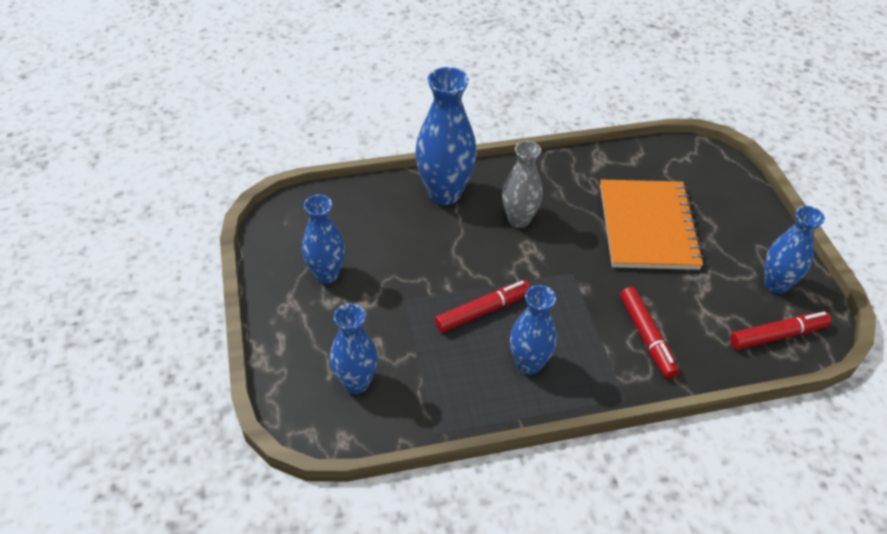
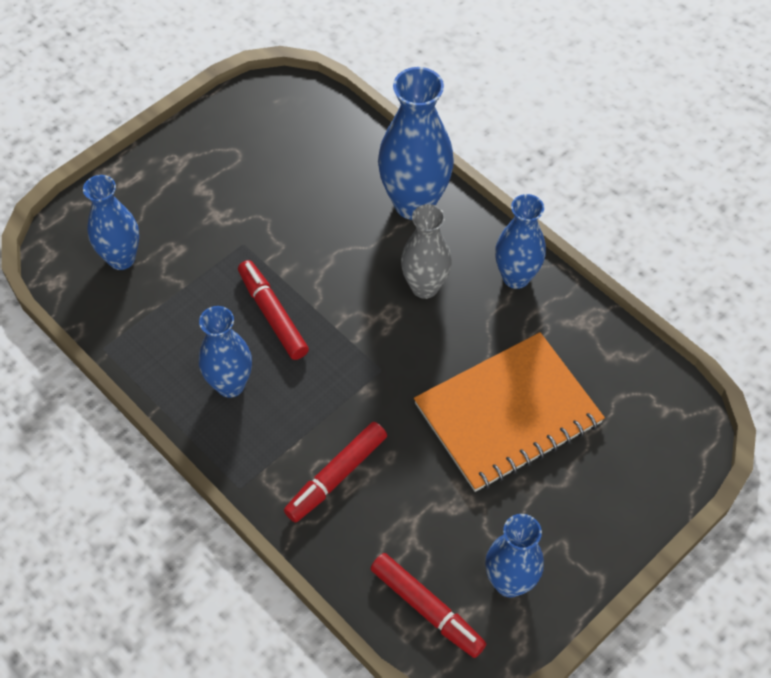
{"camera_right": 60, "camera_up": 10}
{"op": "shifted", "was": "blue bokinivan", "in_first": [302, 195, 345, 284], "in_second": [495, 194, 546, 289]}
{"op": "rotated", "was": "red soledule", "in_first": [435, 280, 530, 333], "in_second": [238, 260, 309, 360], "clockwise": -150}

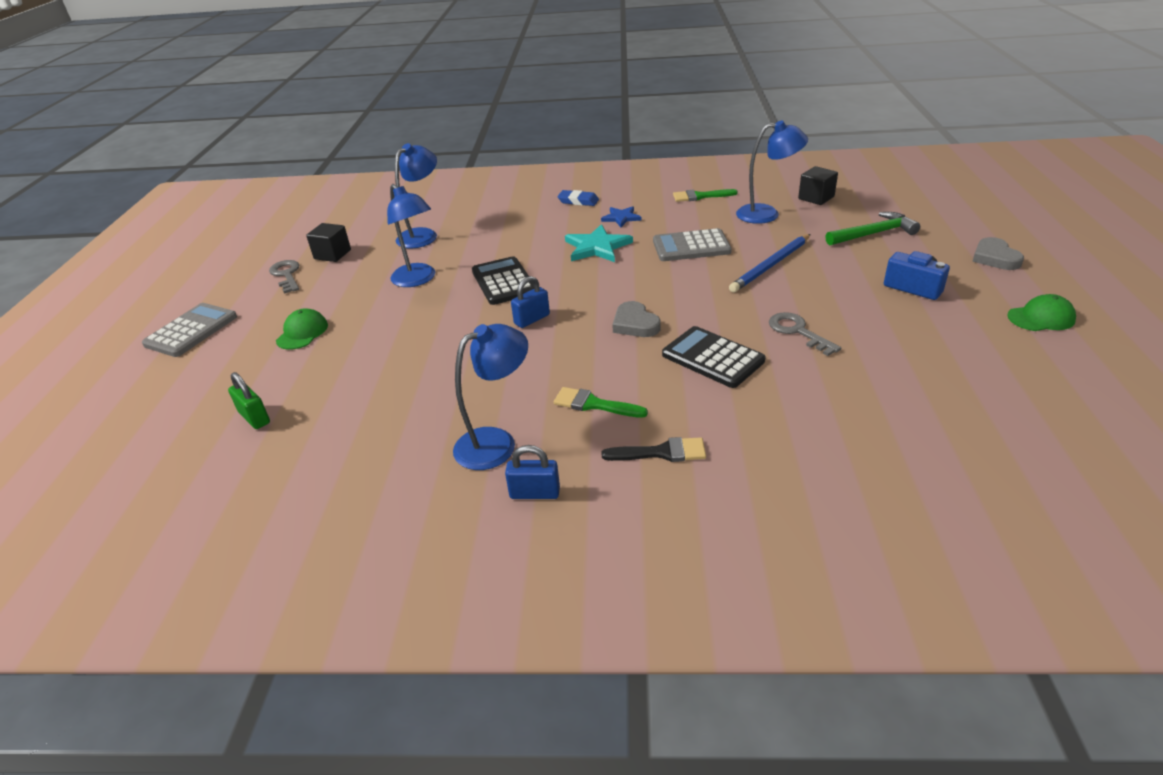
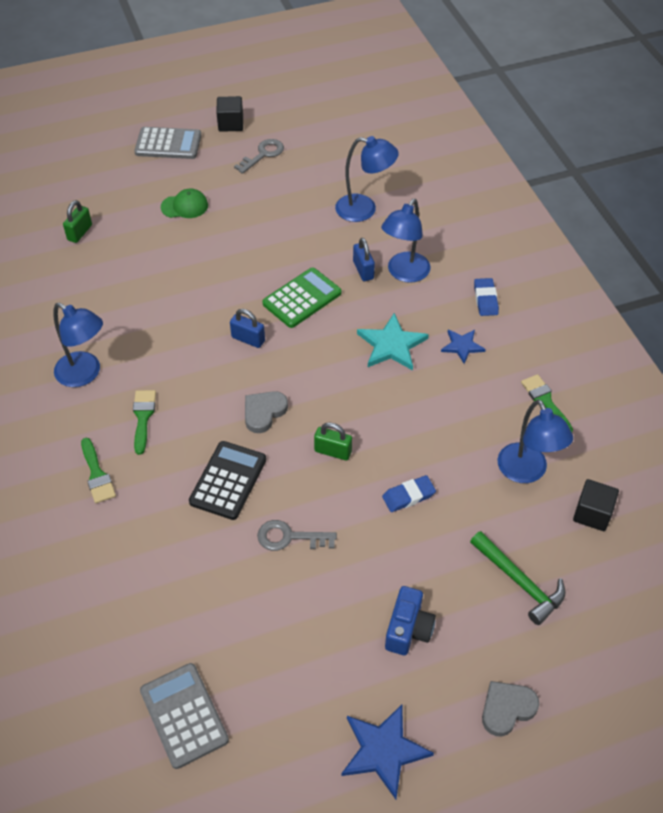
{"camera_right": 65, "camera_up": 15}
{"op": "new", "now": "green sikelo", "in_second": [314, 422, 352, 460]}
{"op": "shifted", "was": "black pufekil", "in_first": [306, 223, 351, 262], "in_second": [216, 96, 243, 132]}
{"op": "shifted", "was": "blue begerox", "in_first": [387, 184, 435, 287], "in_second": [381, 199, 430, 283]}
{"op": "shifted", "was": "blue sikelo", "in_first": [505, 445, 560, 499], "in_second": [353, 238, 375, 281]}
{"op": "shifted", "was": "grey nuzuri", "in_first": [653, 228, 732, 261], "in_second": [140, 663, 229, 769]}
{"op": "swapped", "was": "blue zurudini", "now": "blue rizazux", "in_first": [729, 234, 811, 292], "in_second": [382, 475, 436, 512]}
{"op": "swapped", "was": "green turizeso", "now": "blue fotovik", "in_first": [1007, 294, 1076, 331], "in_second": [342, 705, 434, 799]}
{"op": "repainted", "was": "black nuzuri", "now": "green nuzuri", "in_first": [472, 256, 534, 305], "in_second": [262, 267, 342, 328]}
{"op": "repainted", "was": "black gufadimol", "now": "green gufadimol", "in_first": [601, 437, 706, 462], "in_second": [81, 438, 116, 503]}
{"op": "rotated", "was": "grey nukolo", "in_first": [769, 312, 841, 356], "in_second": [257, 520, 337, 551], "clockwise": -120}

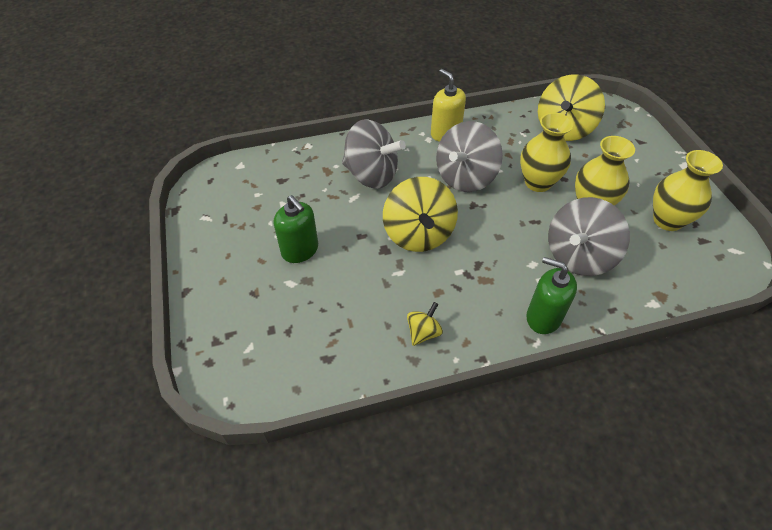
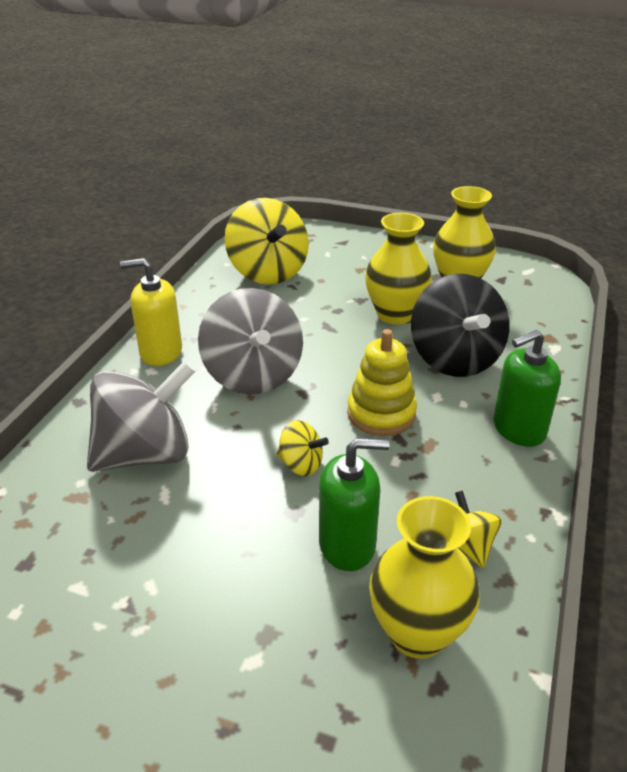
{"camera_right": -55, "camera_up": -15}
{"op": "new", "now": "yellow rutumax", "in_second": [347, 329, 417, 436]}
{"op": "shifted", "was": "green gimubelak", "in_first": [274, 195, 318, 263], "in_second": [319, 438, 390, 571]}
{"op": "shifted", "was": "yellow bokinivan", "in_first": [520, 113, 573, 192], "in_second": [369, 496, 480, 659]}
{"op": "repainted", "was": "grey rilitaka", "now": "black rilitaka", "in_first": [548, 197, 630, 276], "in_second": [411, 274, 509, 377]}
{"op": "scaled", "was": "yellow rilitaka", "in_first": [383, 177, 458, 252], "in_second": [276, 420, 329, 476], "ratio": 0.47}

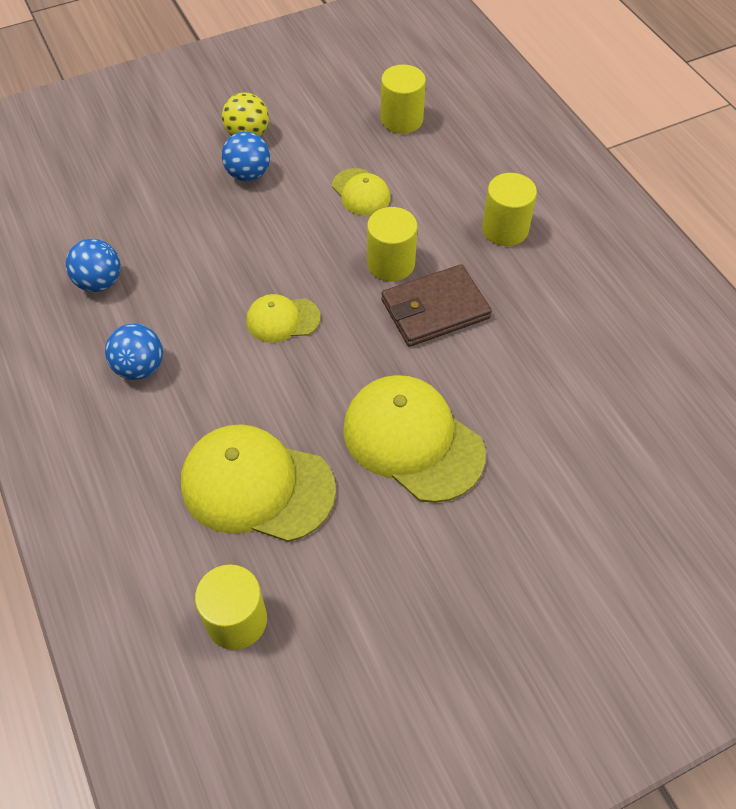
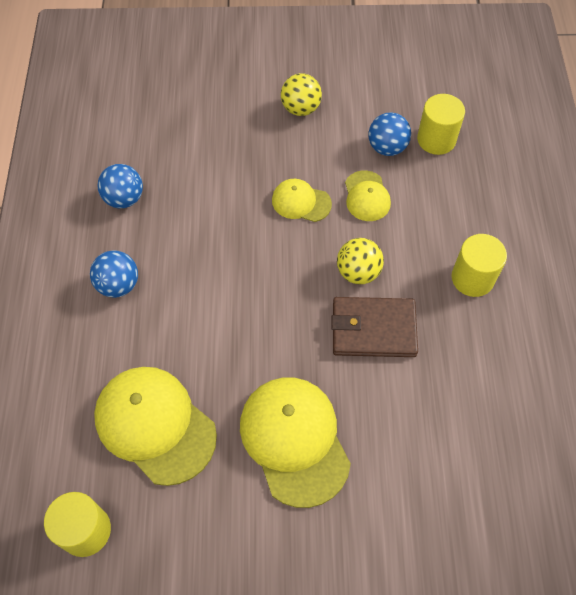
{"camera_right": 25, "camera_up": 5}
{"op": "shifted", "was": "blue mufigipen", "in_first": [222, 131, 270, 181], "in_second": [368, 112, 411, 156]}
{"op": "shifted", "was": "yellow turizeso", "in_first": [246, 294, 321, 343], "in_second": [272, 179, 332, 222]}
{"op": "swapped", "was": "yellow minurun", "now": "yellow mufigipen", "in_first": [367, 207, 417, 281], "in_second": [337, 238, 384, 284]}

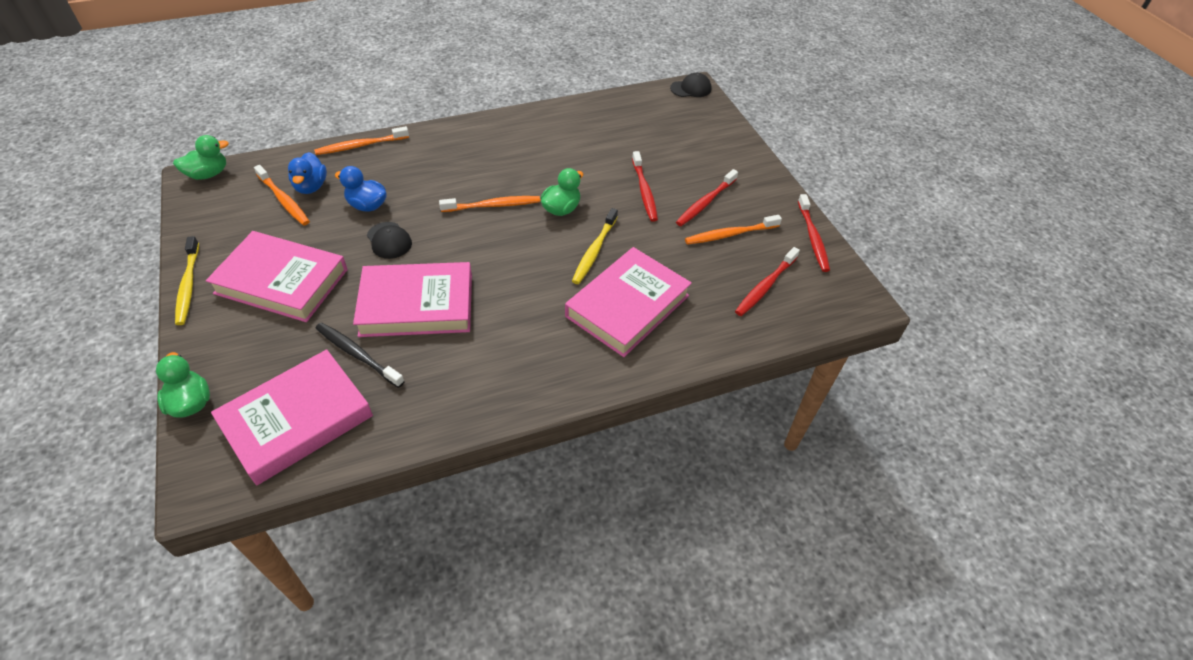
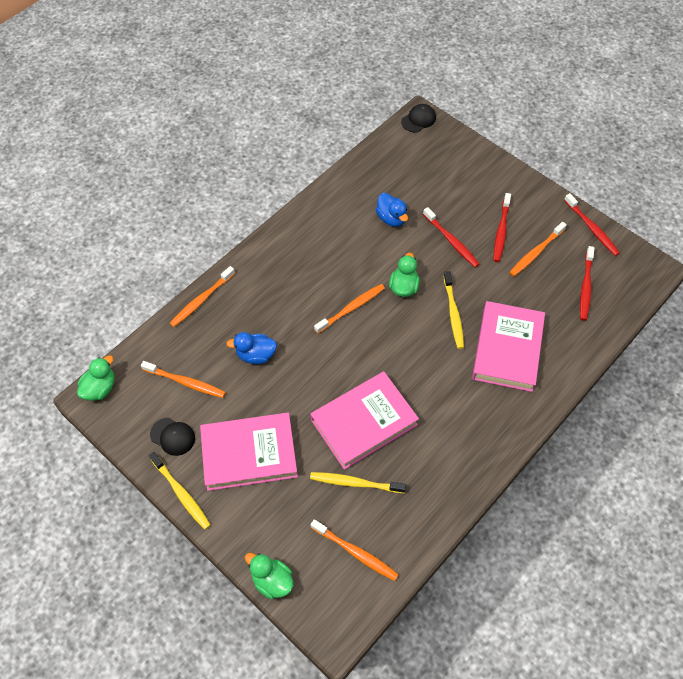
{"camera_right": -25, "camera_up": 10}
{"op": "shifted", "was": "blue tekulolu", "in_first": [288, 152, 327, 194], "in_second": [375, 193, 408, 227]}
{"op": "shifted", "was": "black turizeso", "in_first": [367, 222, 412, 259], "in_second": [150, 417, 195, 456]}
{"op": "swapped", "was": "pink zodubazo", "now": "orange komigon", "in_first": [211, 349, 373, 485], "in_second": [310, 519, 399, 581]}
{"op": "repainted", "was": "black komigon", "now": "yellow komigon", "in_first": [316, 322, 405, 388], "in_second": [310, 472, 406, 493]}

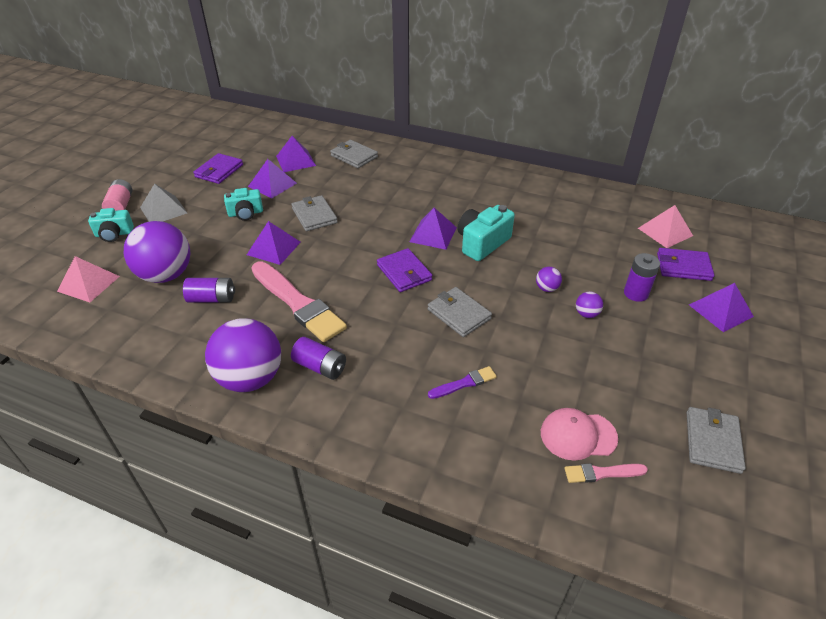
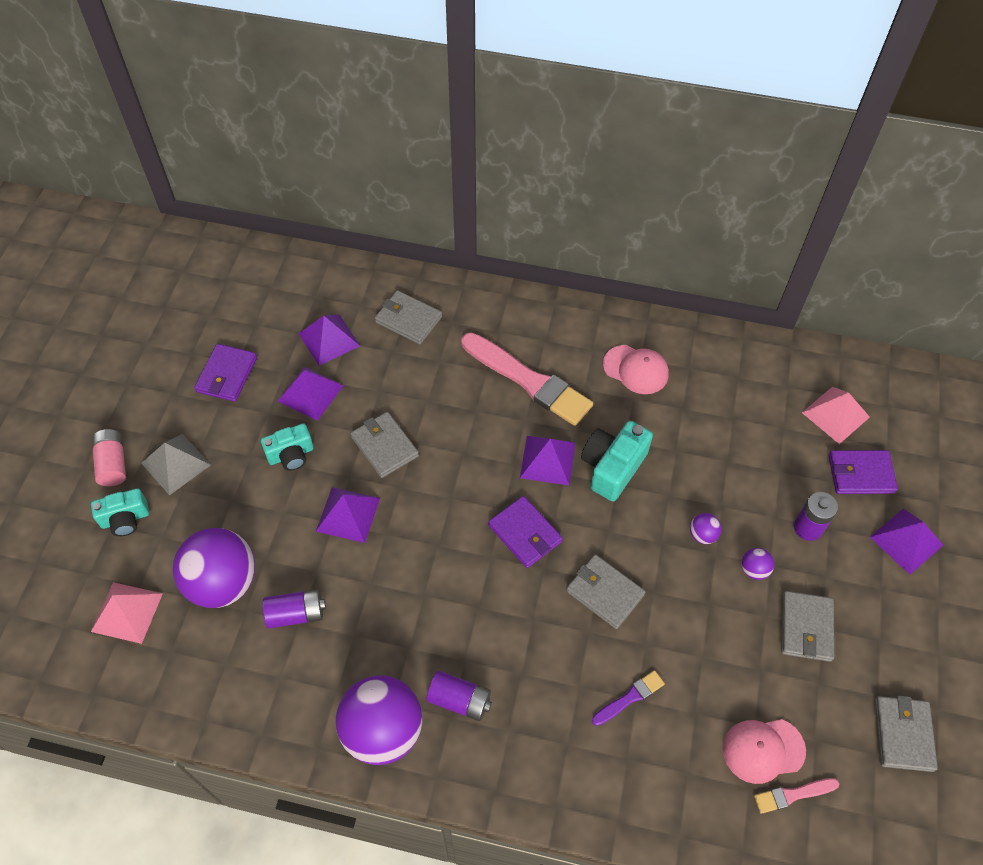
{"camera_right": -10, "camera_up": 15}
{"op": "new", "now": "pink turizeso", "in_second": [603, 345, 669, 394]}
{"op": "new", "now": "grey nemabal", "in_second": [782, 591, 834, 662]}
{"op": "shifted", "was": "pink gufadimol", "in_first": [251, 261, 347, 342], "in_second": [462, 333, 593, 426]}

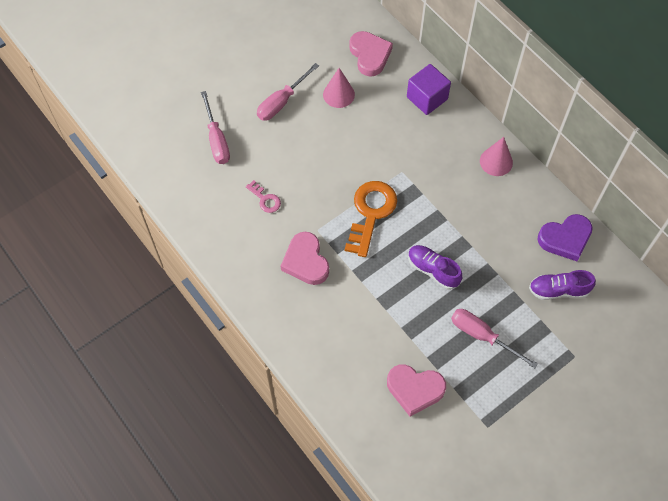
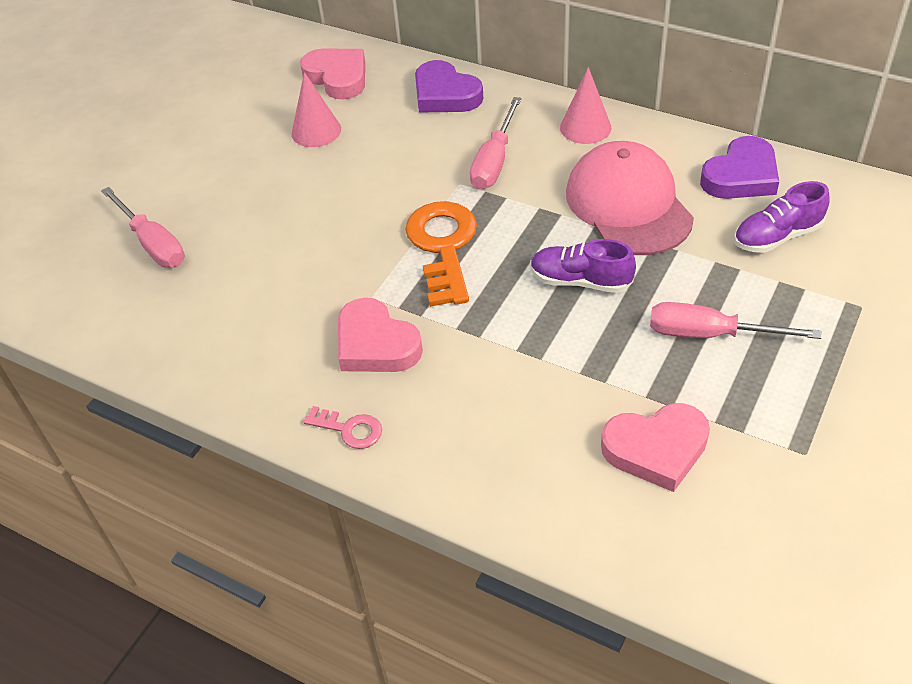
{"camera_right": -20, "camera_up": -15}
{"op": "new", "now": "pink turizeso", "in_second": [566, 141, 694, 255]}
{"op": "shifted", "was": "pink nukolo", "in_first": [246, 180, 281, 213], "in_second": [304, 406, 382, 449]}
{"op": "shifted", "was": "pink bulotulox", "in_first": [257, 63, 319, 121], "in_second": [470, 97, 521, 189]}
{"op": "swapped", "was": "purple pufekil", "now": "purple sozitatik", "in_first": [407, 64, 451, 115], "in_second": [415, 60, 483, 112]}

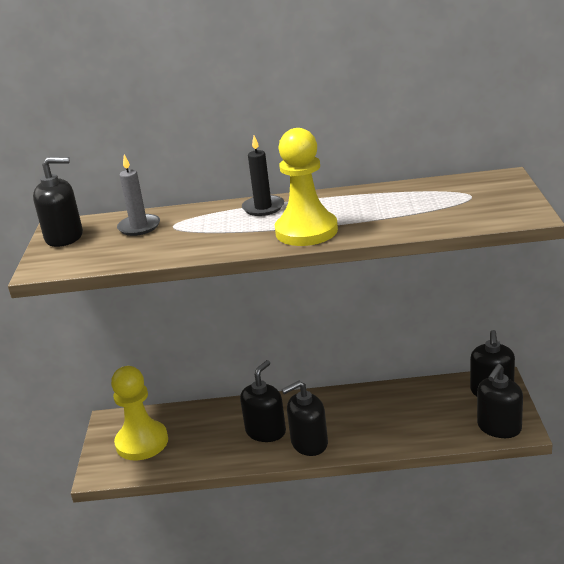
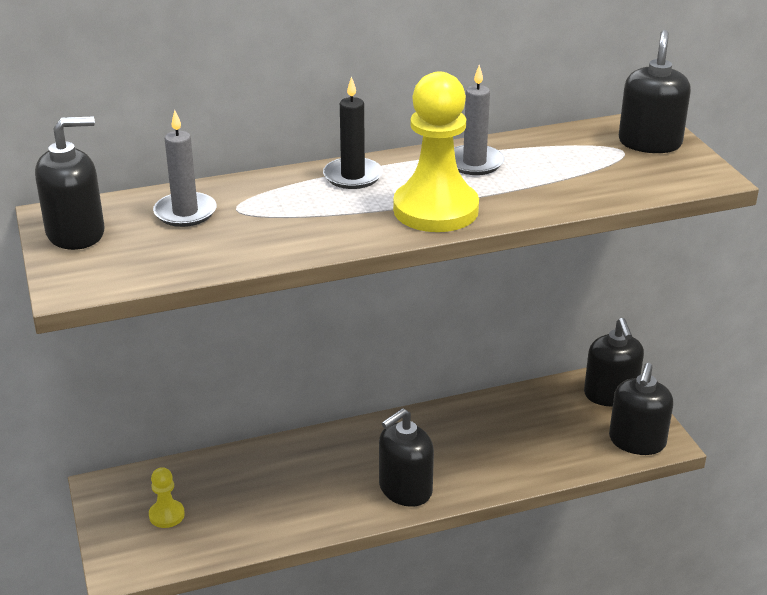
{"camera_right": -20, "camera_up": 5}
{"op": "new", "now": "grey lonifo", "in_second": [454, 65, 504, 175]}
{"op": "shifted", "was": "black gimubelak", "in_first": [240, 360, 286, 442], "in_second": [619, 30, 691, 153]}
{"op": "scaled", "was": "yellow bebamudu", "in_first": [111, 366, 168, 460], "in_second": [149, 467, 185, 528], "ratio": 0.47}

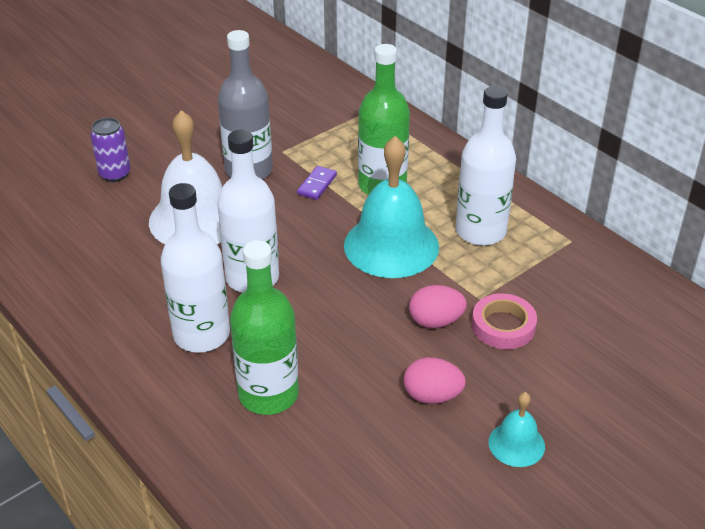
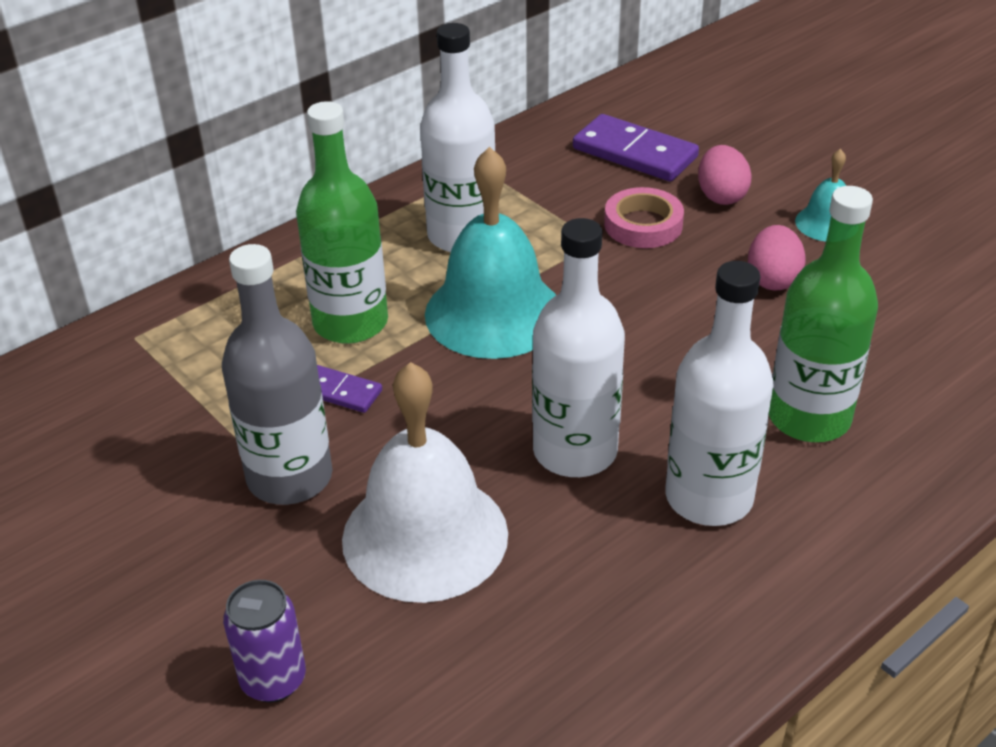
{"camera_right": -90, "camera_up": 0}
{"op": "new", "now": "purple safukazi", "in_second": [573, 114, 699, 181]}
{"op": "shifted", "was": "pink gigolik", "in_first": [409, 285, 467, 328], "in_second": [698, 145, 752, 205]}

